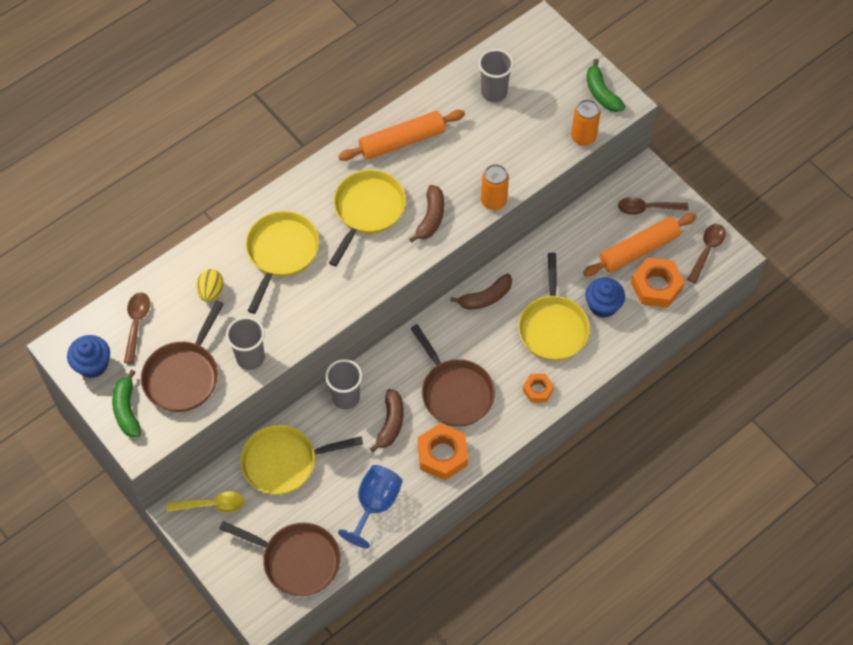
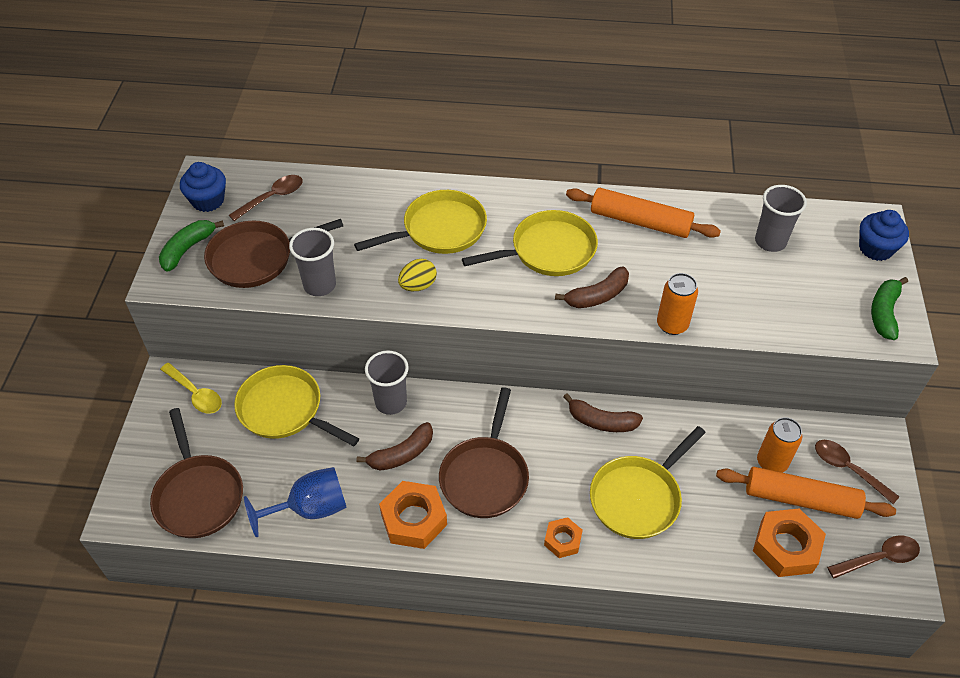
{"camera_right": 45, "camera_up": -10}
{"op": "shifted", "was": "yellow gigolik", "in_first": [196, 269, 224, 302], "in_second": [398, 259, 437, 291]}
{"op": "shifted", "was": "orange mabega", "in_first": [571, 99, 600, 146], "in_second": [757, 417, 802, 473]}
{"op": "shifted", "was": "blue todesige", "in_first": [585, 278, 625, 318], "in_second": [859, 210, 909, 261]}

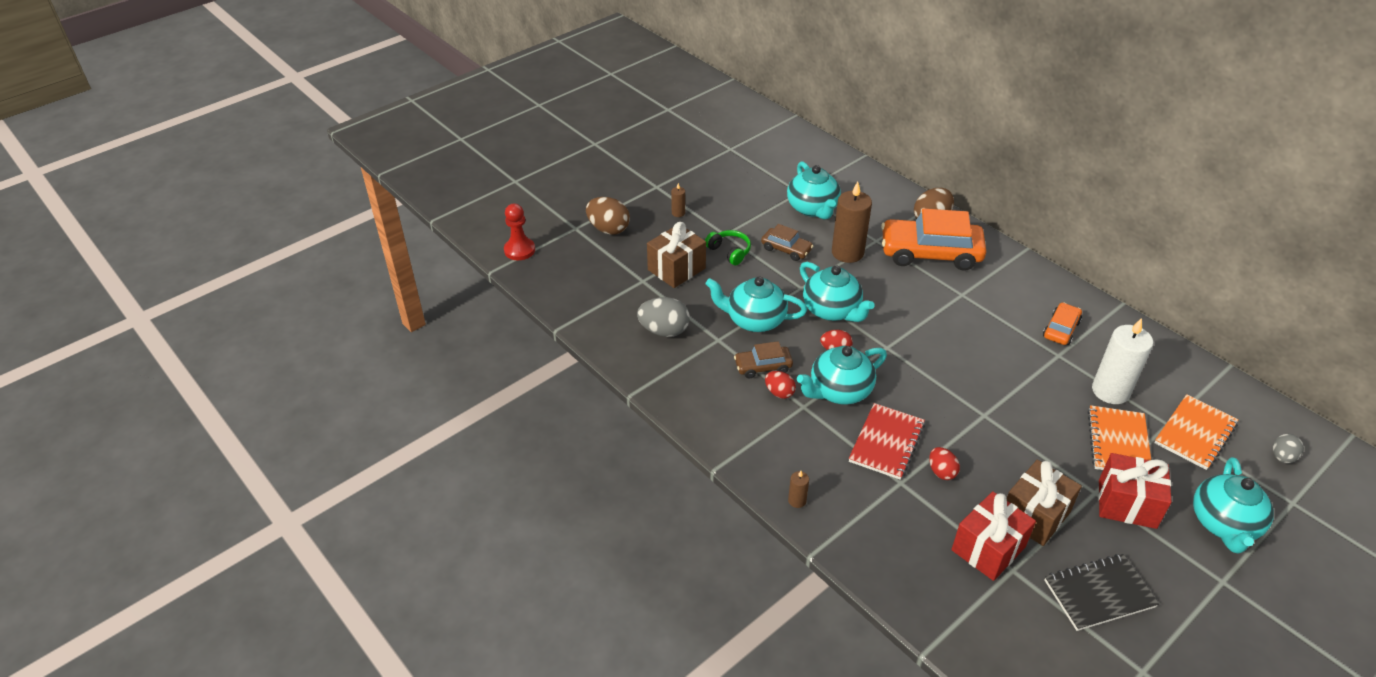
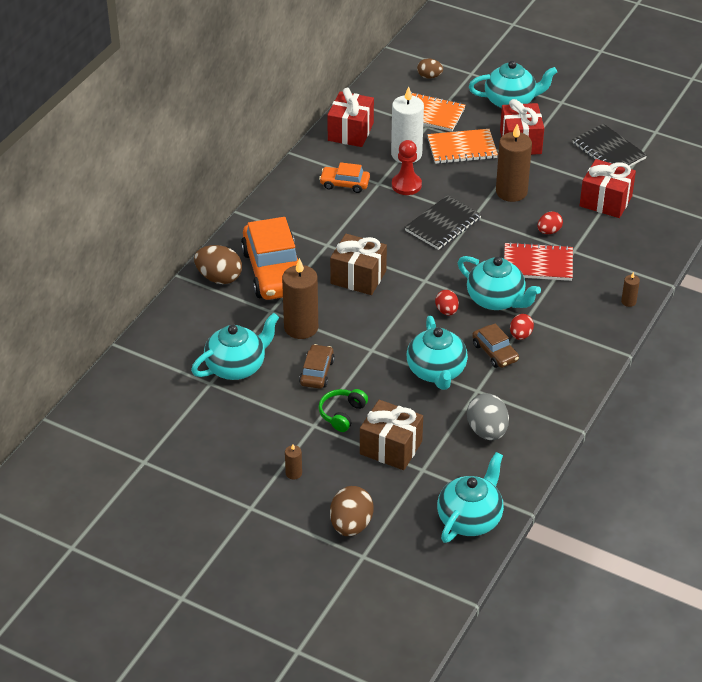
{"camera_right": -110, "camera_up": 0}
{"op": "new", "now": "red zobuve", "in_second": [327, 88, 374, 147]}
{"op": "new", "now": "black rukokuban", "in_second": [405, 195, 482, 250]}
{"op": "new", "now": "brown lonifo", "in_second": [496, 124, 532, 202]}
{"op": "shifted", "was": "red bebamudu", "in_first": [504, 203, 535, 260], "in_second": [392, 140, 422, 195]}
{"op": "shifted", "was": "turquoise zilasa", "in_first": [800, 262, 875, 322], "in_second": [437, 452, 504, 543]}
{"op": "shifted", "was": "brown zobuve", "in_first": [1007, 460, 1082, 546], "in_second": [330, 234, 387, 295]}
{"op": "repainted", "was": "grey gigolik", "now": "brown gigolik", "in_first": [1273, 434, 1304, 464], "in_second": [417, 58, 443, 79]}

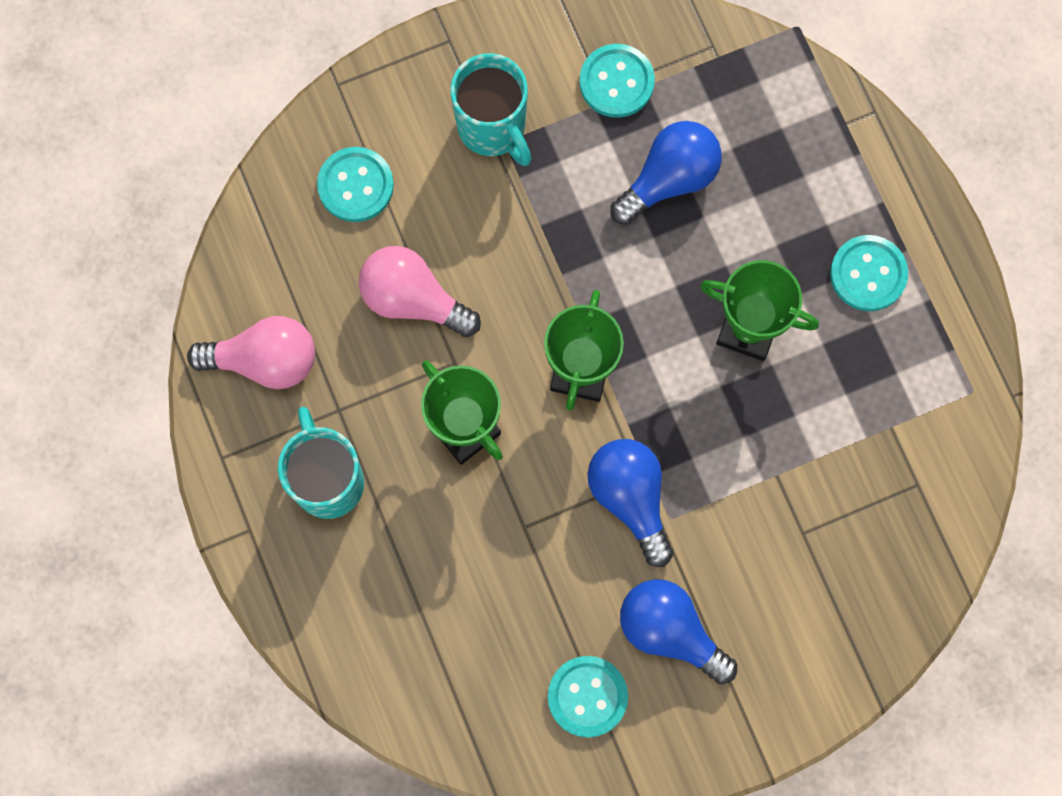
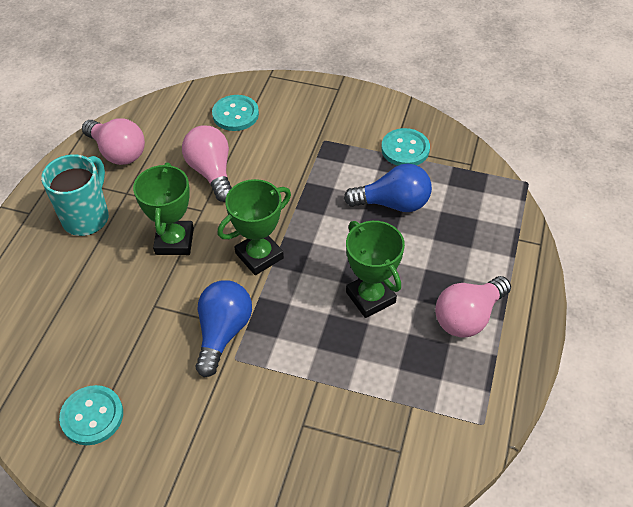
{"camera_right": 40, "camera_up": -25}
{"op": "gone", "was": "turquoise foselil", "in_first": [450, 53, 531, 166]}
{"op": "gone", "was": "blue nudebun", "in_first": [620, 579, 737, 684]}
{"op": "swapped", "was": "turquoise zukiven", "now": "pink nudebun", "in_first": [830, 235, 908, 311], "in_second": [435, 276, 511, 338]}

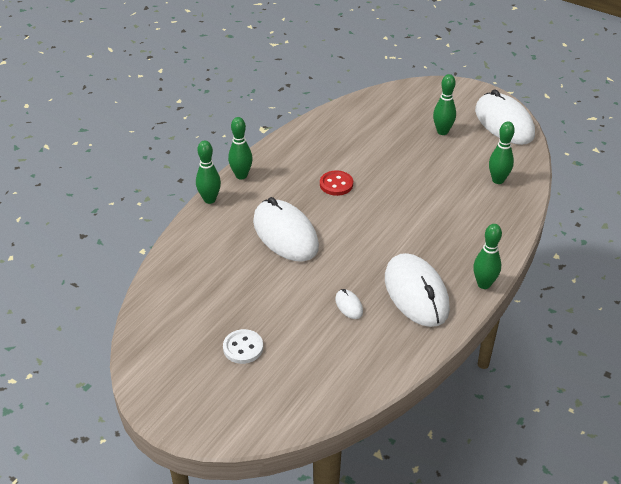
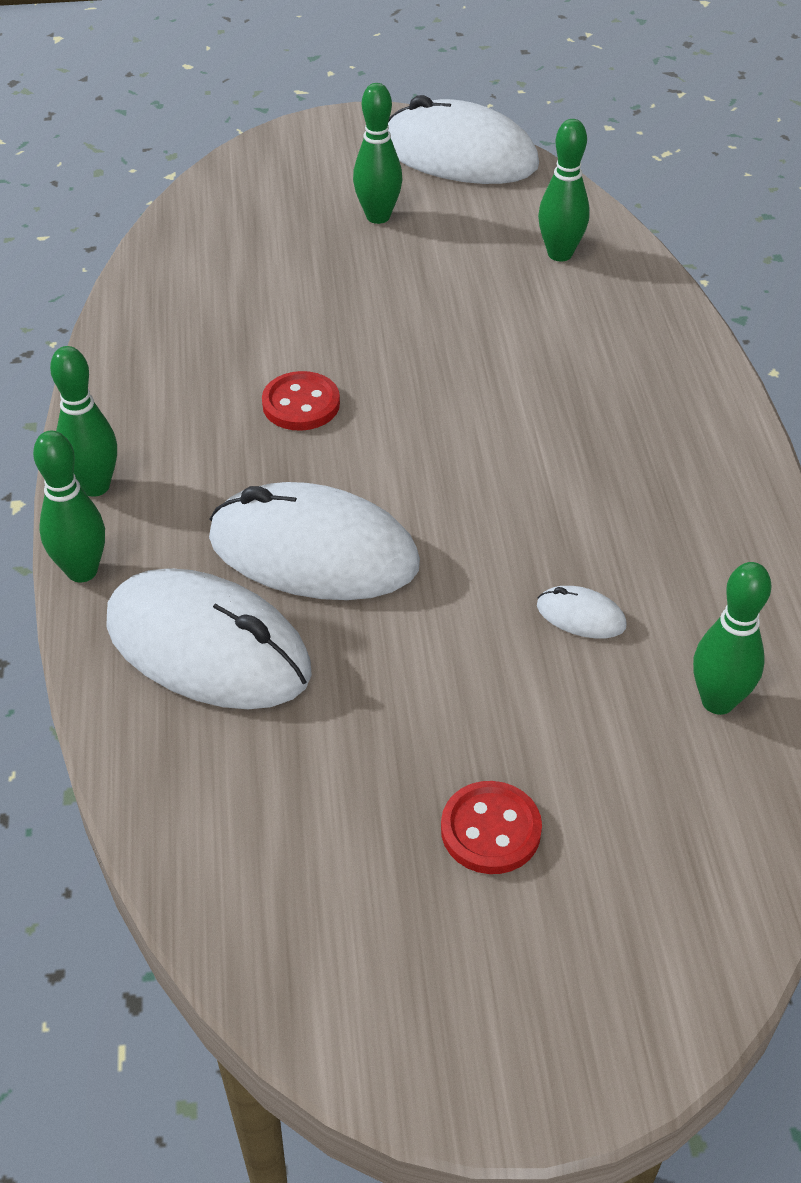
{"camera_right": -40, "camera_up": 5}
{"op": "shifted", "was": "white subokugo", "in_first": [385, 253, 450, 327], "in_second": [106, 568, 312, 709]}
{"op": "shifted", "was": "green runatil", "in_first": [473, 224, 502, 289], "in_second": [693, 562, 771, 715]}
{"op": "repainted", "was": "white zukiven", "now": "red zukiven", "in_first": [223, 329, 263, 364], "in_second": [441, 781, 542, 874]}

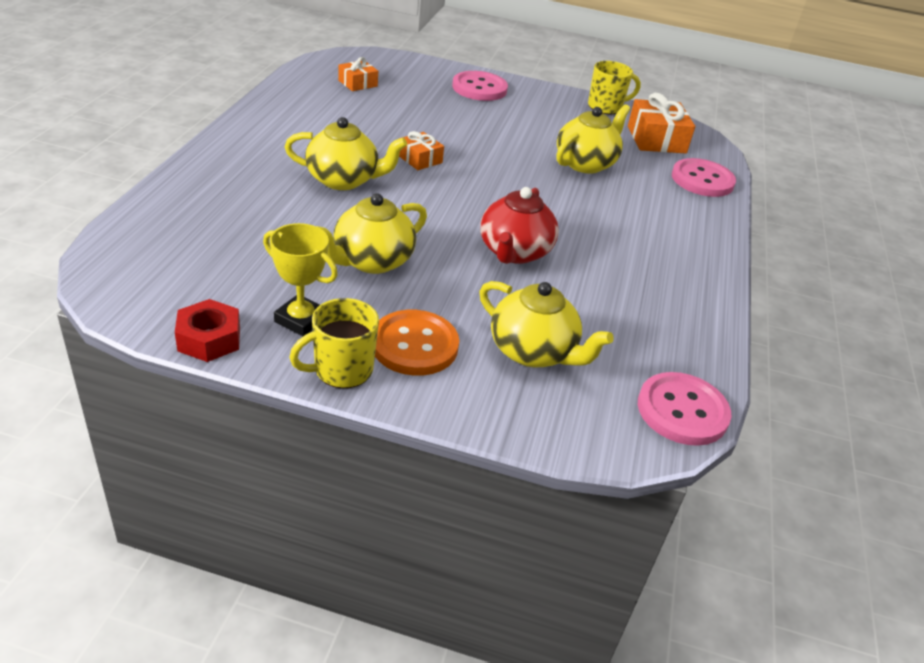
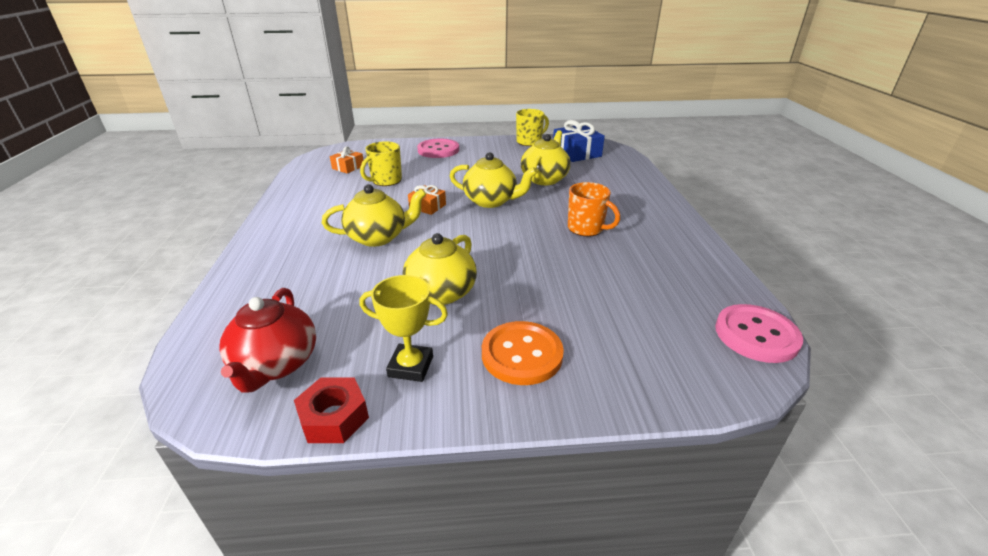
{"camera_right": -15, "camera_up": -5}
{"op": "gone", "was": "pink zukiven", "in_first": [672, 158, 736, 197]}
{"op": "new", "now": "orange foselil", "in_second": [568, 182, 620, 237]}
{"op": "shifted", "was": "yellow foselil", "in_first": [289, 298, 379, 388], "in_second": [360, 141, 402, 186]}
{"op": "shifted", "was": "yellow zilasa", "in_first": [479, 281, 614, 367], "in_second": [450, 152, 537, 208]}
{"op": "shifted", "was": "red zilasa", "in_first": [480, 187, 559, 264], "in_second": [219, 288, 316, 393]}
{"op": "repainted", "was": "orange zobuve", "now": "blue zobuve", "in_first": [628, 93, 695, 153], "in_second": [553, 120, 605, 162]}

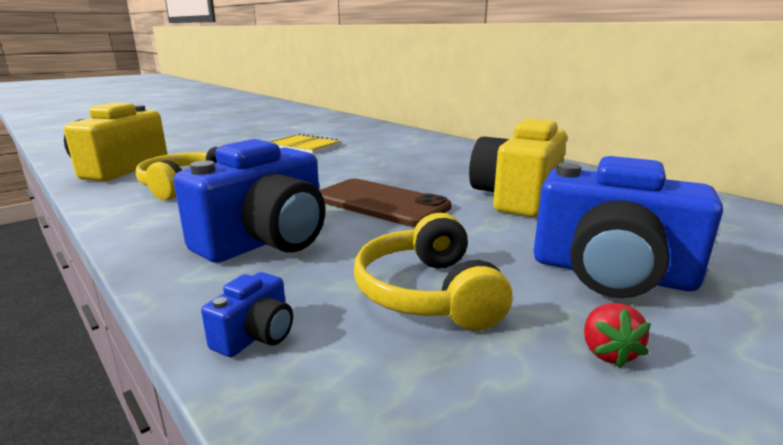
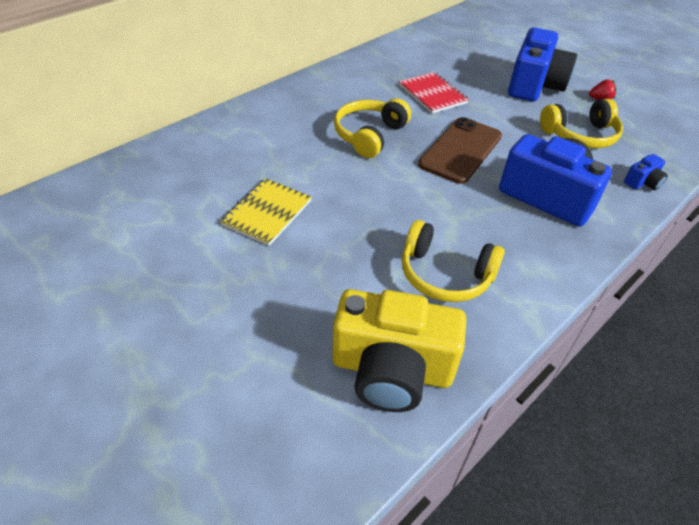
{"camera_right": -95, "camera_up": 25}
{"op": "new", "now": "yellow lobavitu", "in_second": [334, 98, 411, 158]}
{"op": "swapped", "was": "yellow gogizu", "now": "red rukokuban", "in_first": [469, 119, 567, 217], "in_second": [399, 72, 469, 113]}
{"op": "rotated", "was": "blue gogizu", "in_first": [201, 272, 293, 357], "in_second": [624, 154, 668, 190], "clockwise": 120}

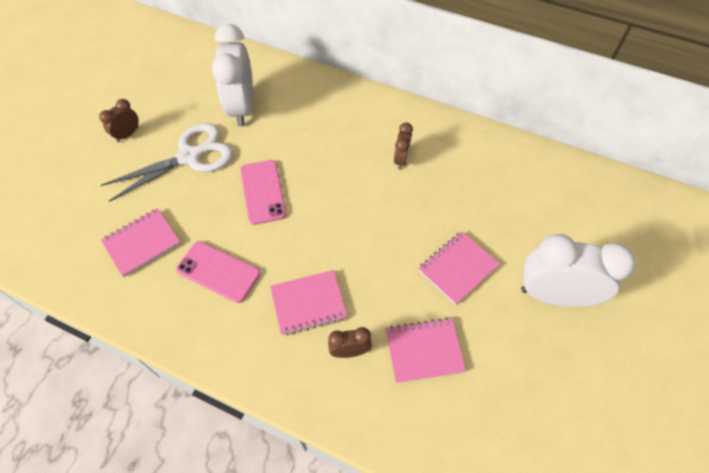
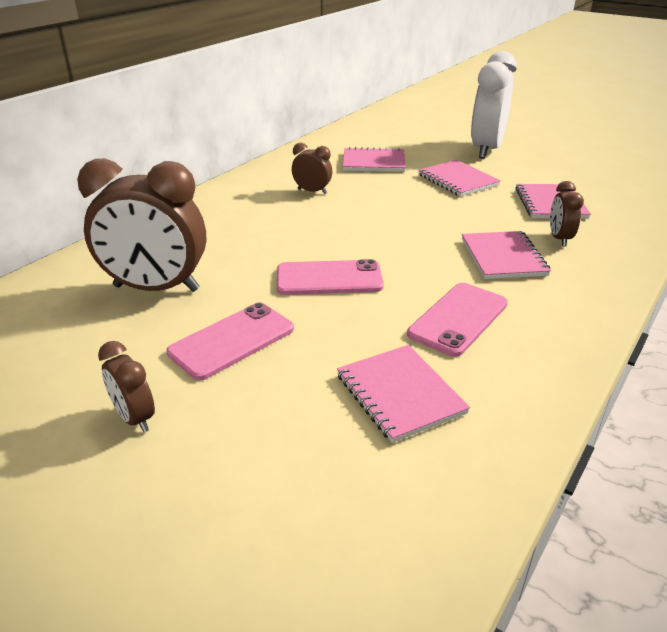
{"camera_right": -80, "camera_up": -25}
{"op": "new", "now": "pink rukokuban", "in_second": [343, 147, 406, 172]}
{"op": "swapped", "was": "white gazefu", "now": "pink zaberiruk", "in_first": [101, 123, 233, 202], "in_second": [166, 303, 294, 380]}
{"op": "repainted", "was": "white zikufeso", "now": "brown zikufeso", "in_first": [212, 24, 253, 127], "in_second": [77, 159, 206, 292]}

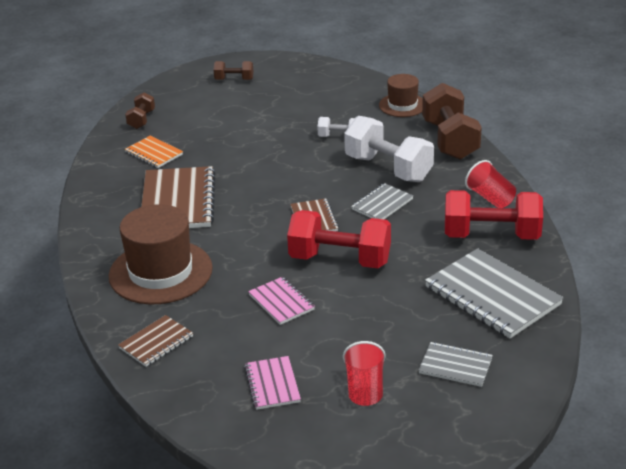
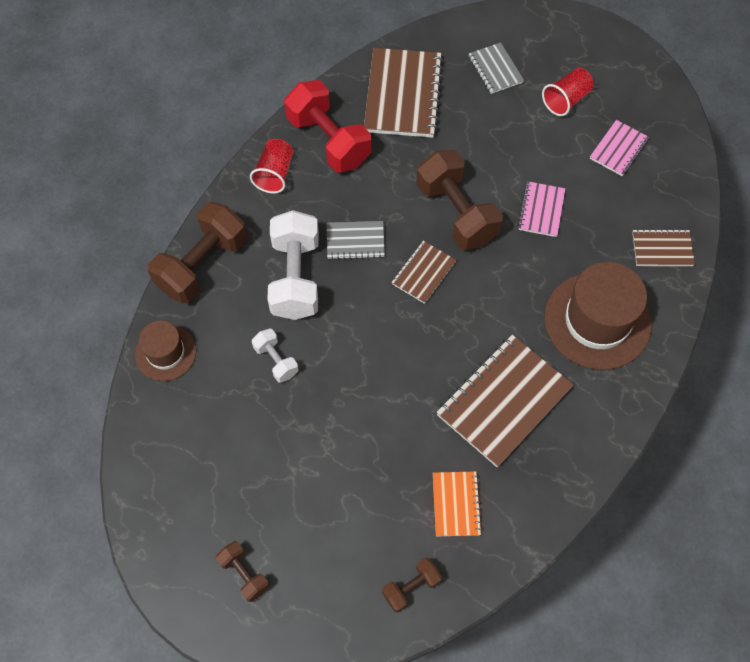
{"camera_right": -135, "camera_up": 30}
{"op": "repainted", "was": "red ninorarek", "now": "brown ninorarek", "in_first": [287, 210, 391, 268], "in_second": [416, 150, 503, 250]}
{"op": "repainted", "was": "grey rukokuban", "now": "brown rukokuban", "in_first": [425, 248, 563, 338], "in_second": [364, 48, 443, 138]}

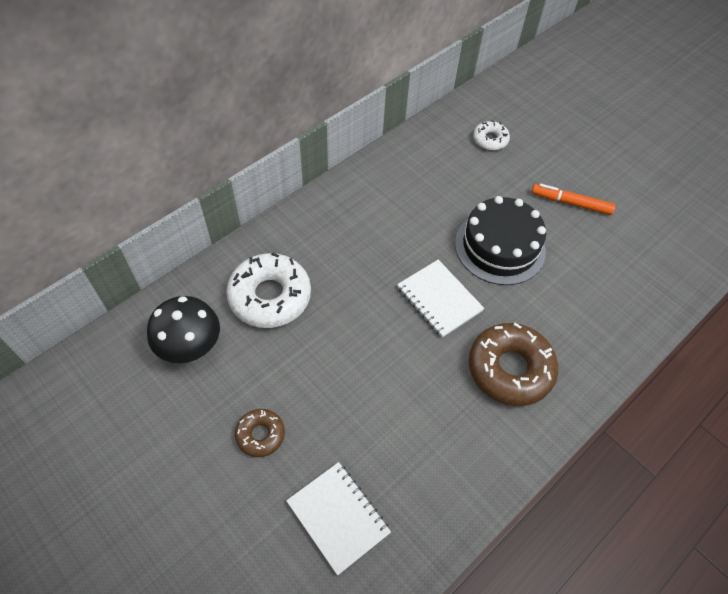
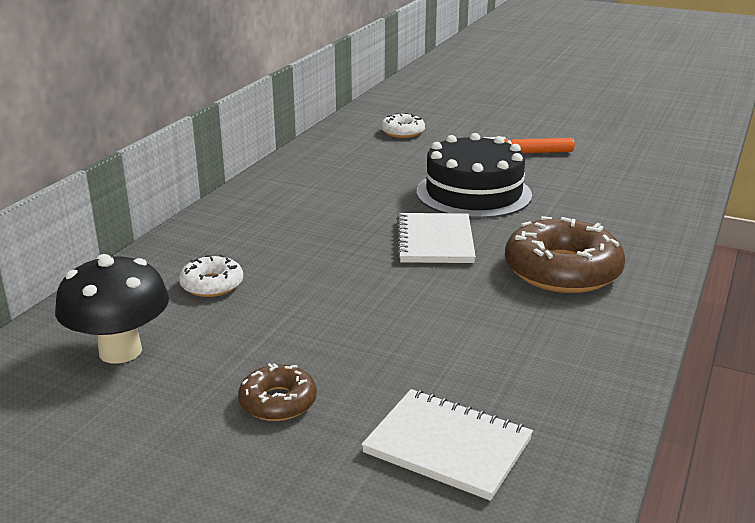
{"camera_right": -20, "camera_up": -30}
{"op": "rotated", "was": "white rukokuban", "in_first": [397, 259, 484, 338], "in_second": [397, 213, 476, 263], "clockwise": 60}
{"op": "scaled", "was": "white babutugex", "in_first": [226, 253, 311, 328], "in_second": [179, 255, 243, 297], "ratio": 0.52}

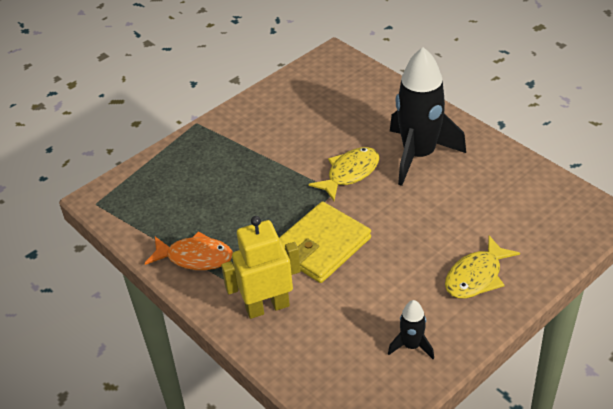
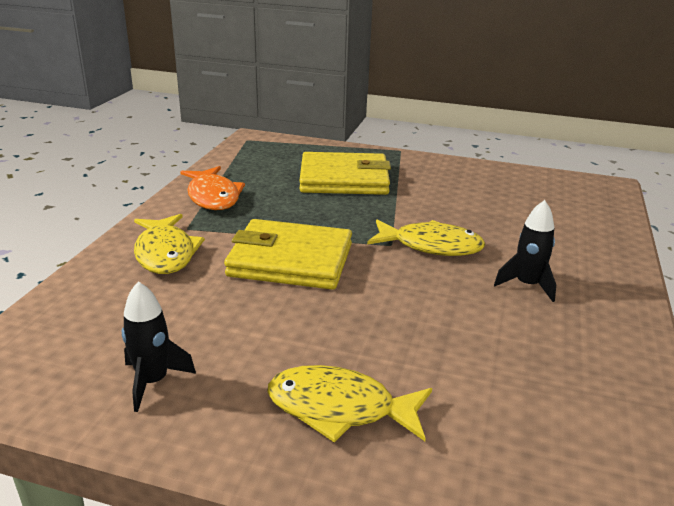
{"camera_right": 55, "camera_up": -15}
{"op": "new", "now": "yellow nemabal", "in_second": [299, 152, 391, 195]}
{"op": "swapped", "was": "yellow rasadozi", "now": "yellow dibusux", "in_first": [221, 216, 301, 319], "in_second": [134, 214, 205, 274]}
{"op": "scaled", "was": "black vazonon", "in_first": [390, 47, 466, 186], "in_second": [494, 200, 556, 302], "ratio": 0.46}

